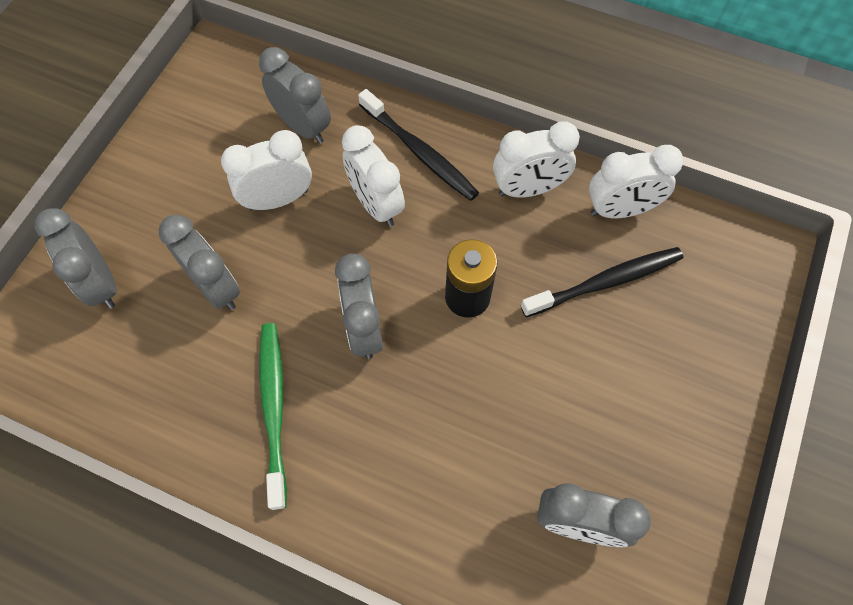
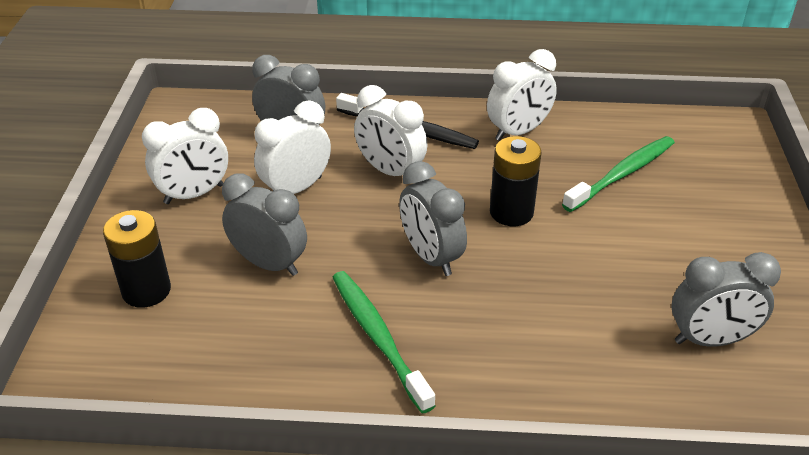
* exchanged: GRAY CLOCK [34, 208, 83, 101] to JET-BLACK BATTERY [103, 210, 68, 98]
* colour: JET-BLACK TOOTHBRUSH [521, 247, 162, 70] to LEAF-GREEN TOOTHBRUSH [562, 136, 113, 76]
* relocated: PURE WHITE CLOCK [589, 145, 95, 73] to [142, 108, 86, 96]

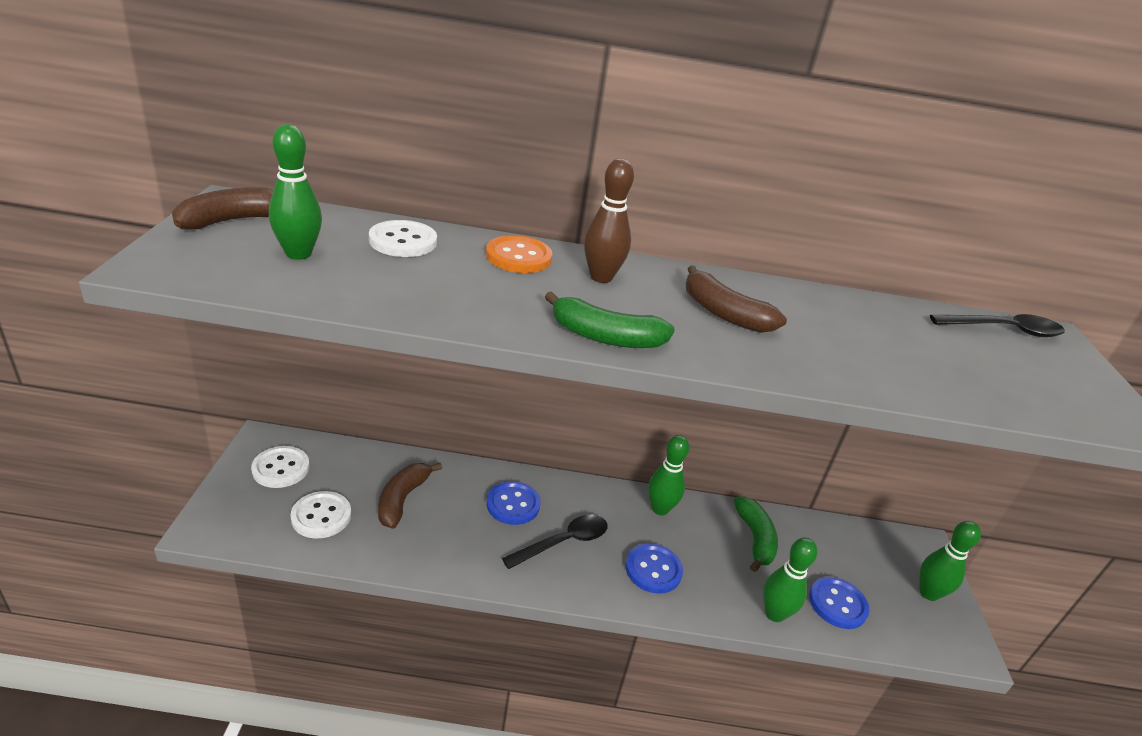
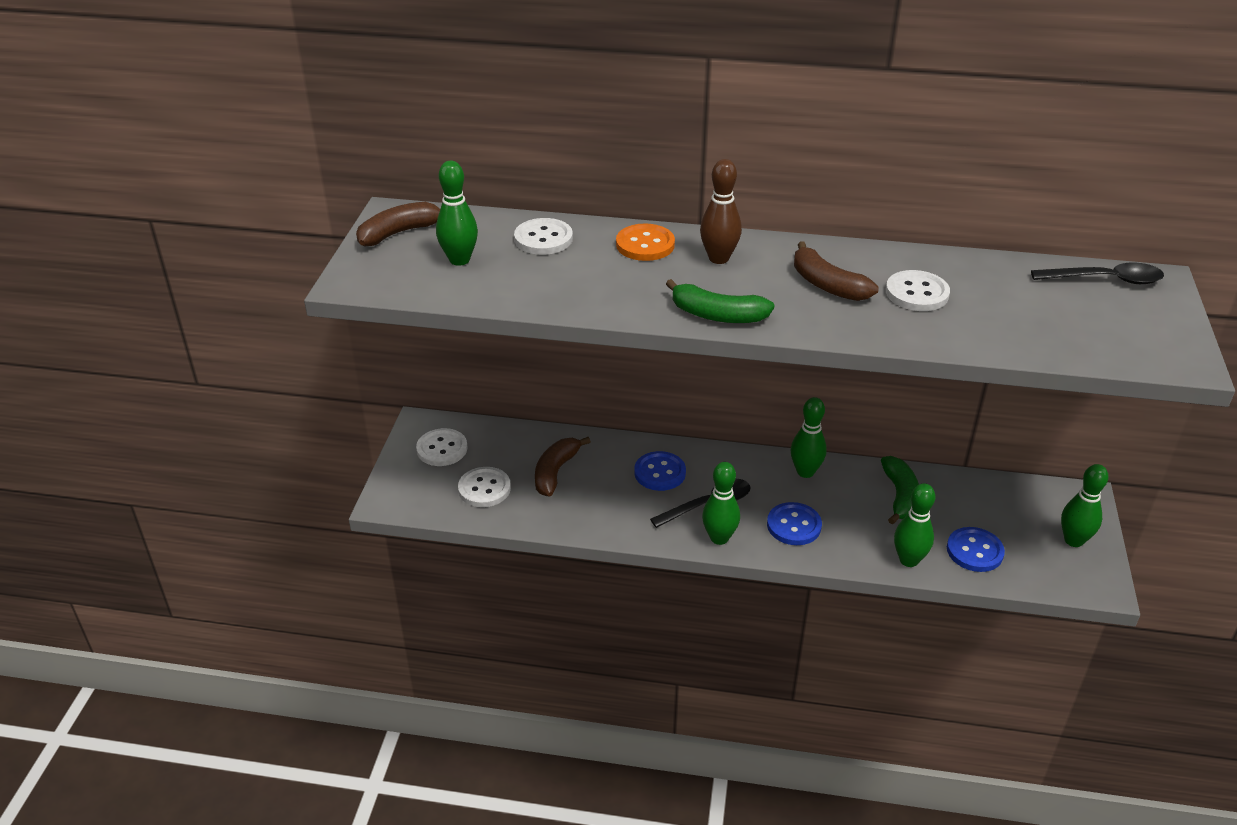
* appeared: LEAF-GREEN SKITTLE [702, 462, 38, 83]
* appeared: PURE WHITE SEWING BUTTON [886, 270, 64, 41]

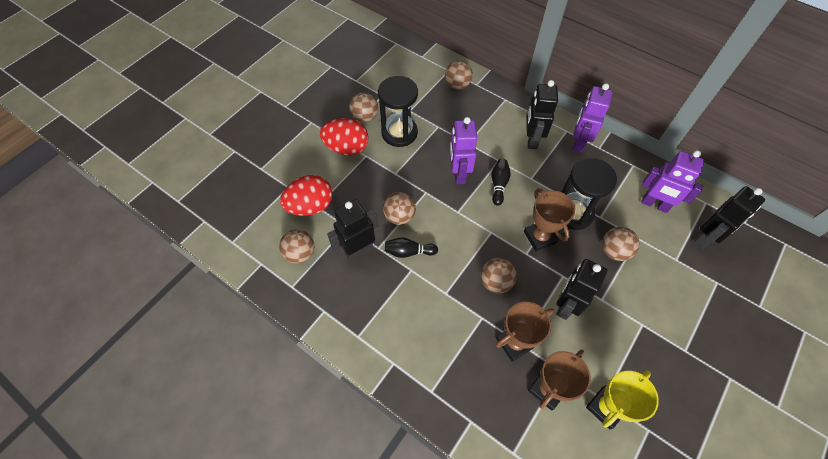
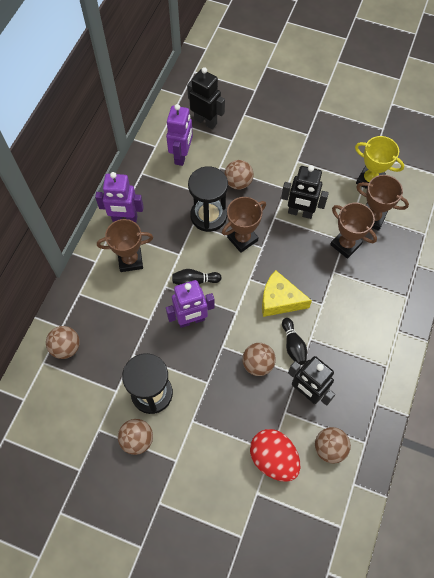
* missing: CRIMSON EGG SHAPE [320, 118, 48, 38]
* missing: BROWN PLAY BALL [481, 258, 36, 35]
* exchanged: JET-BLACK TOY ROBOT [526, 80, 32, 69] to BROWN PRIZE CUP [97, 219, 56, 53]
* appeared: BRIGHT YELLOW PIECE OF CHEESE [262, 270, 50, 47]

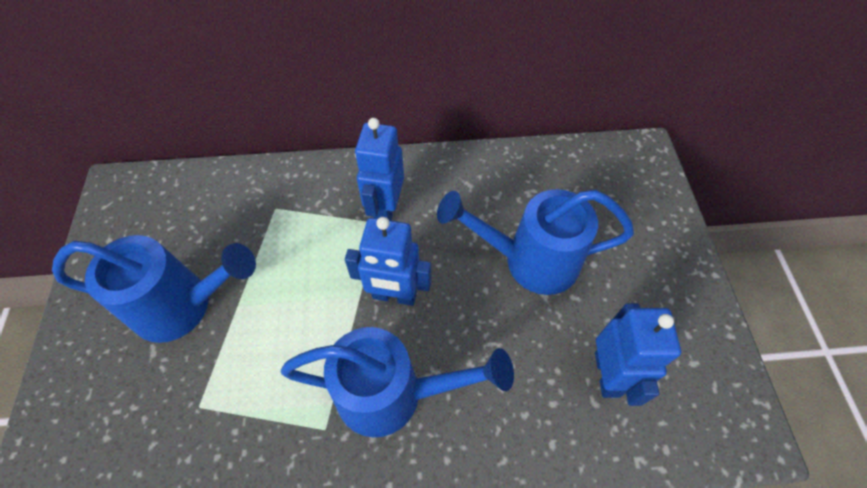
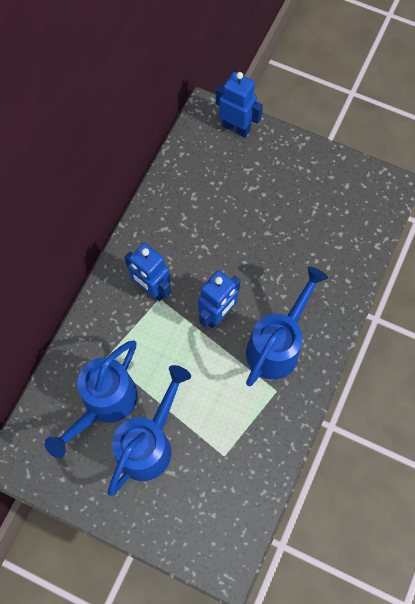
* relocated: COBALT WATERING POT [437, 189, 197, 106] to [44, 341, 93, 117]
* relocated: COBALT TOY ROBOT [595, 303, 86, 103] to [216, 72, 47, 66]

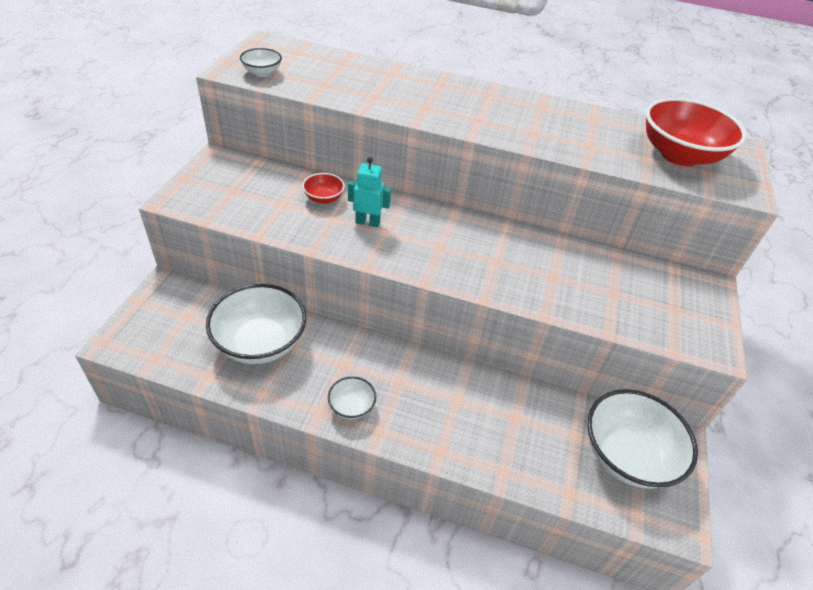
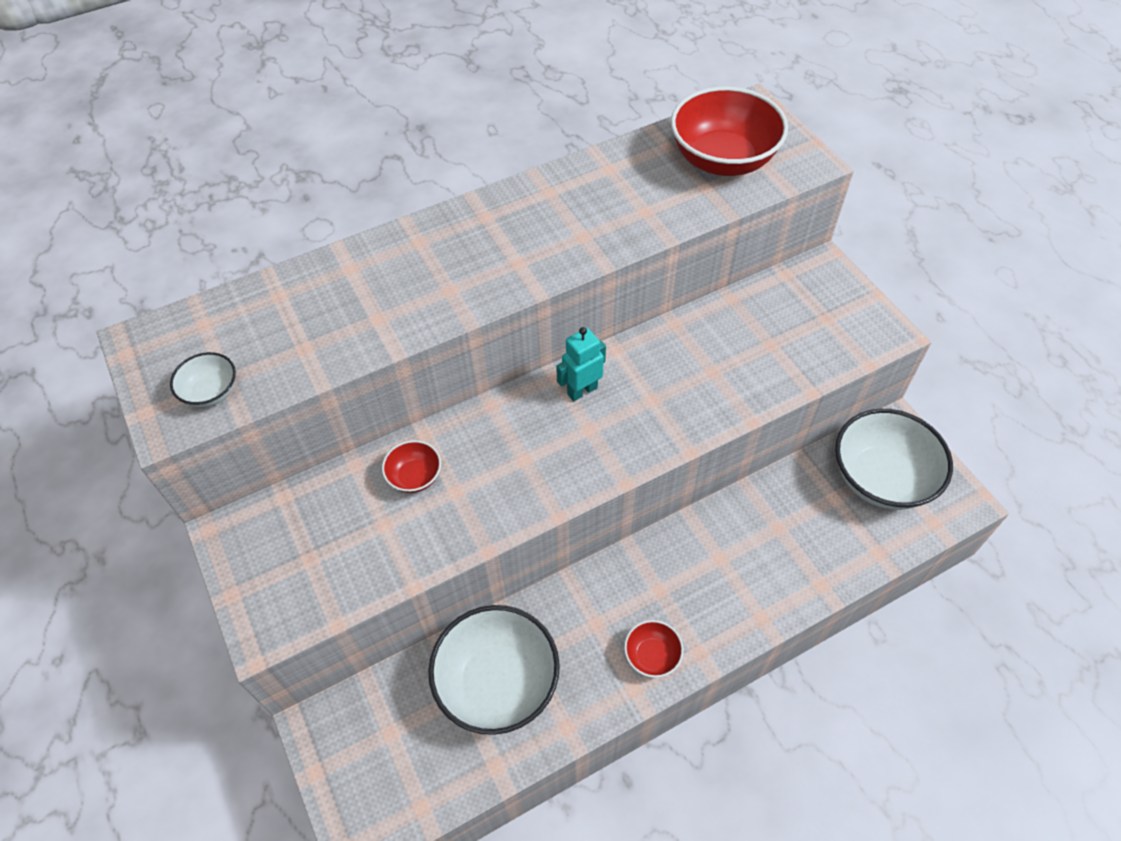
* colour: PURE WHITE SERVING BOWL [328, 377, 48, 42] to CRIMSON SERVING BOWL [624, 620, 60, 58]
* relocated: AQUA TOY ROBOT [348, 157, 43, 70] to [556, 327, 50, 74]

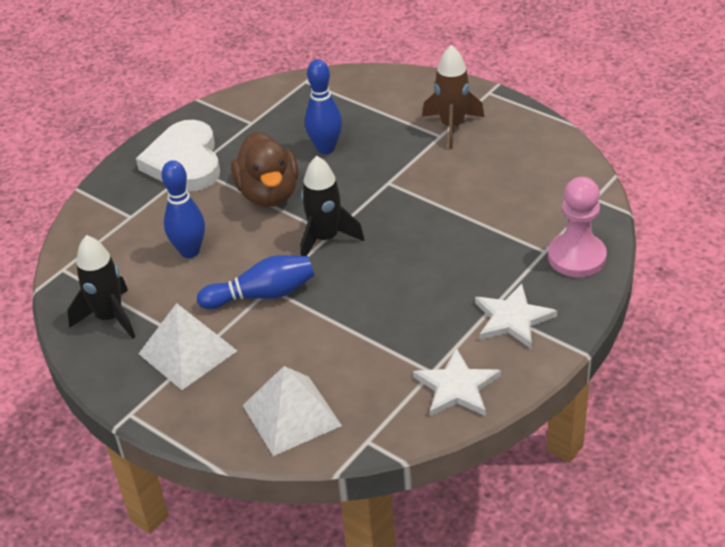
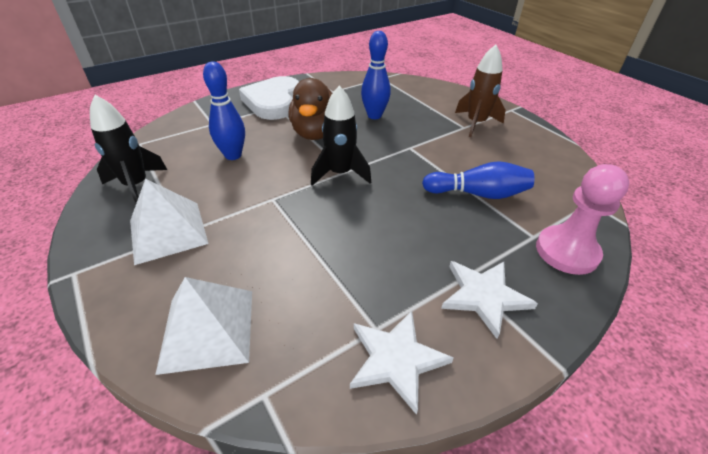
* relocated: COBALT SKITTLE [197, 255, 117, 54] to [422, 161, 112, 38]

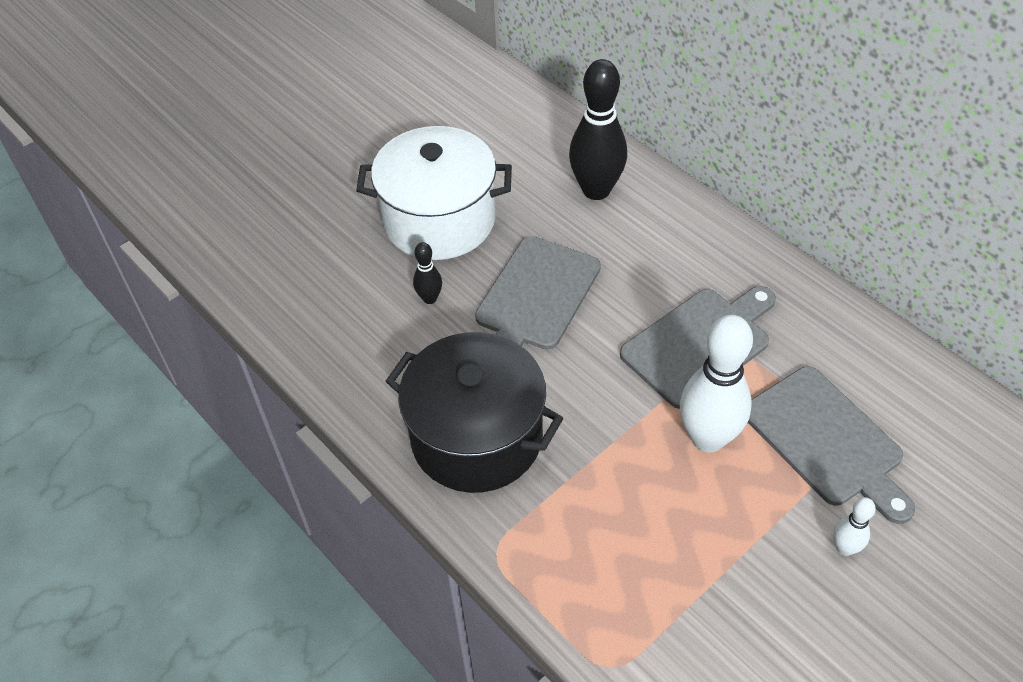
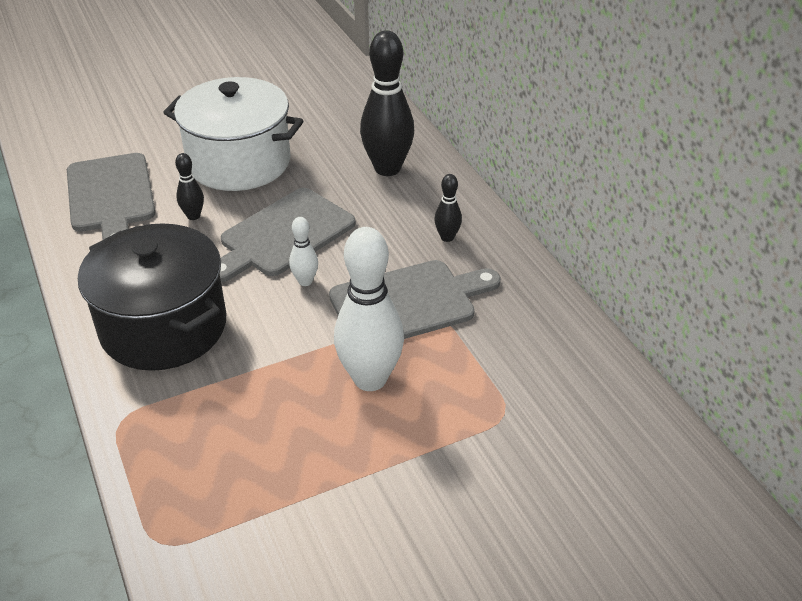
* relocated: GRAY BREAD BOARD [748, 366, 167, 158] to [67, 153, 89, 87]
* relocated: PURE WHITE SKITTLE [833, 497, 43, 59] to [289, 217, 29, 69]
* appeared: JET-BLACK SKITTLE [434, 174, 28, 68]

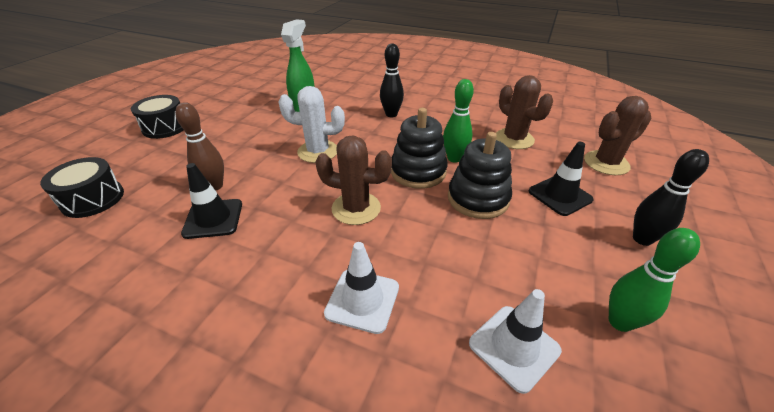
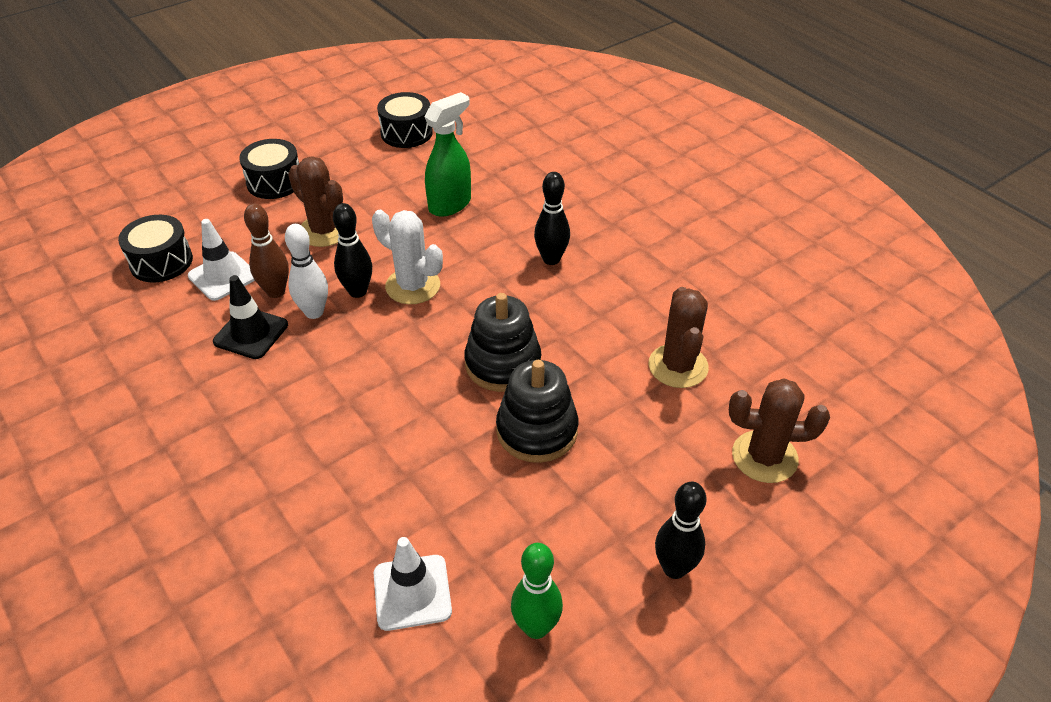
* relocated: BROWN CACTUS [315, 136, 77, 89] to [288, 156, 55, 91]
* relocated: PURE WHITE TRAFFIC CONE [324, 242, 75, 92] to [188, 219, 67, 82]
* missing: LEAF-GREEN SKITTLE [443, 79, 31, 84]
* missing: JET-BLACK TRAFFIC CONE [529, 142, 65, 74]
* appeared: PURE WHITE SKITTLE [285, 224, 43, 95]
* appeared: JET-BLACK SKITTLE [333, 203, 39, 95]
* appeared: JET-BLACK DRUM [377, 92, 56, 56]

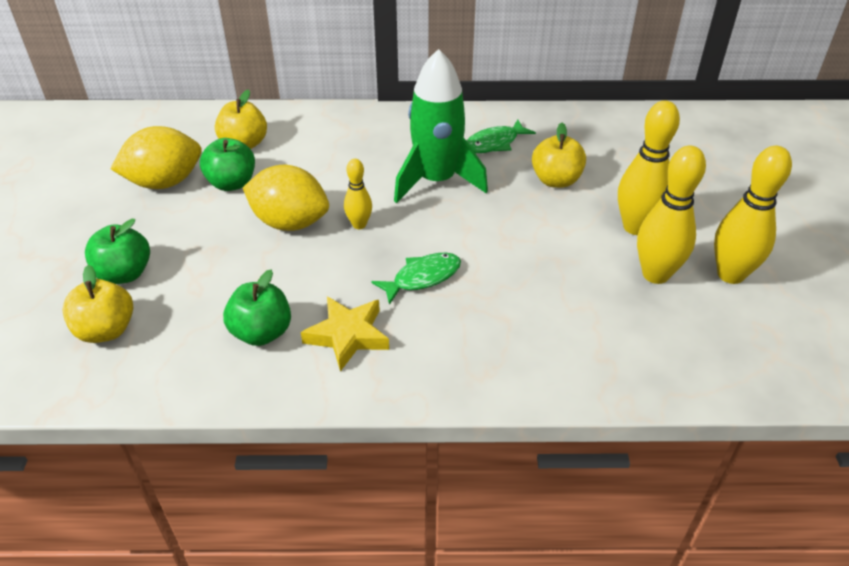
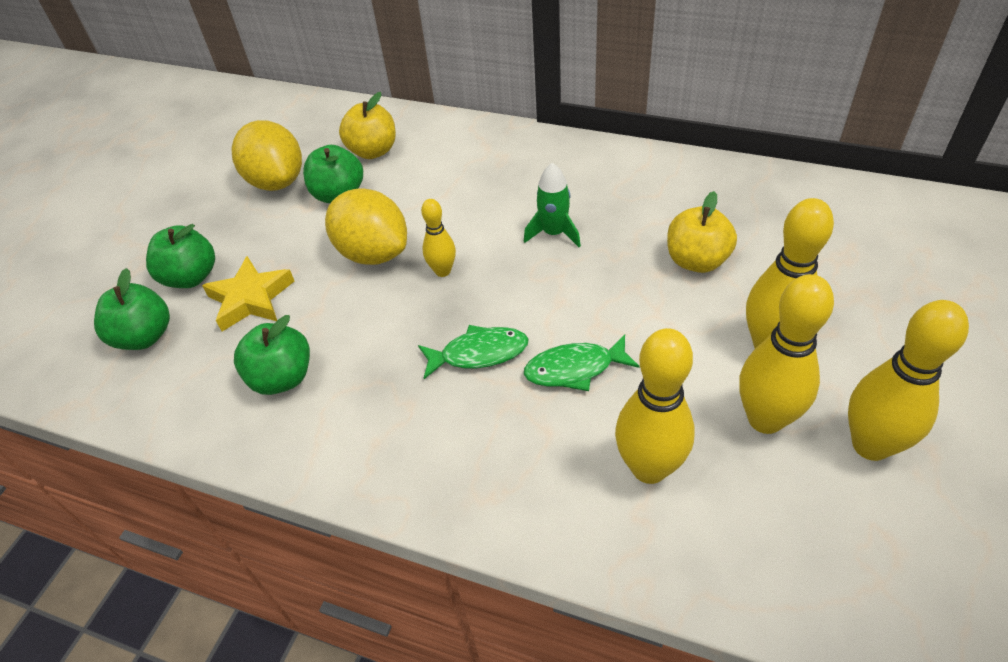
* colour: BRIGHT YELLOW APPLE FRUIT [63, 265, 70, 78] to LEAF-GREEN APPLE FRUIT [94, 268, 76, 82]
* spun: BRIGHT YELLOW CITRUS FRUIT [110, 126, 91, 63] = [232, 120, 70, 71] 60 degrees clockwise
* relocated: BRIGHT YELLOW STAR [301, 296, 88, 75] to [202, 256, 92, 76]
* size: LEAF-GREEN ROCKET [394, 49, 94, 154] = [524, 163, 57, 84] x0.51
* relocated: LEAF-GREEN FISH [467, 120, 69, 33] to [524, 335, 116, 56]
* appeared: BRIGHT YELLOW SKITTLE [615, 328, 80, 156]

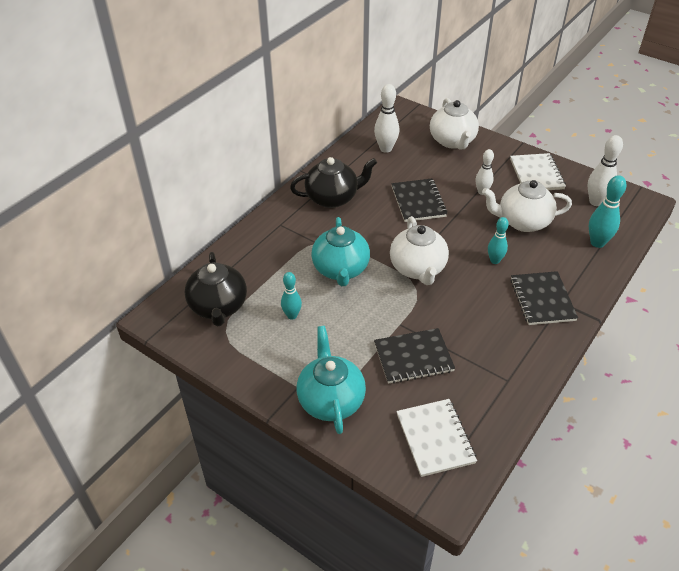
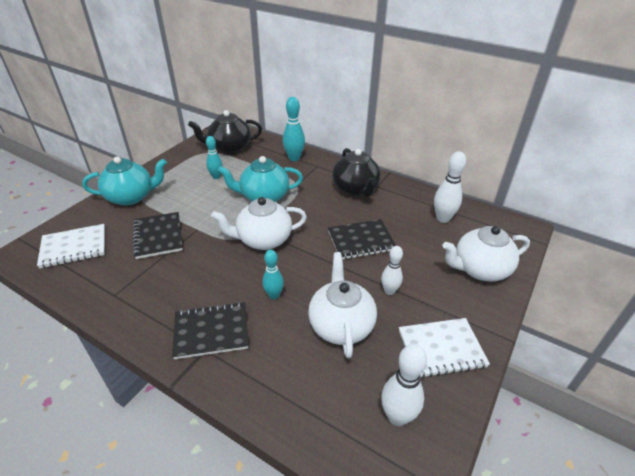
* relocated: AQUA SKITTLE [589, 175, 38, 73] to [283, 97, 22, 64]

